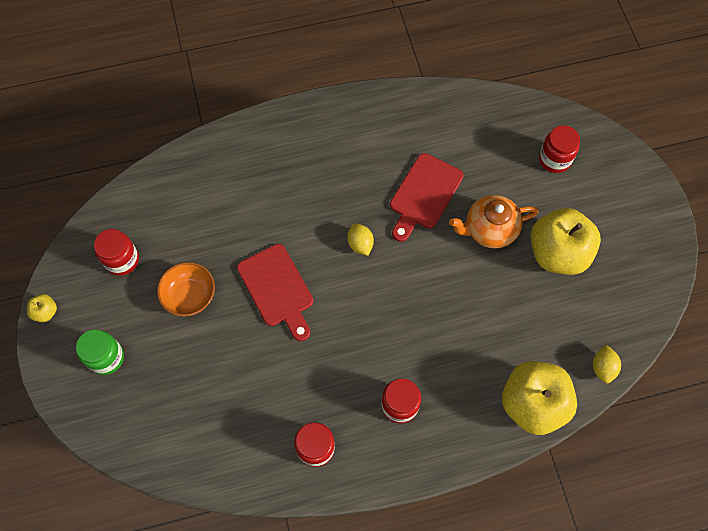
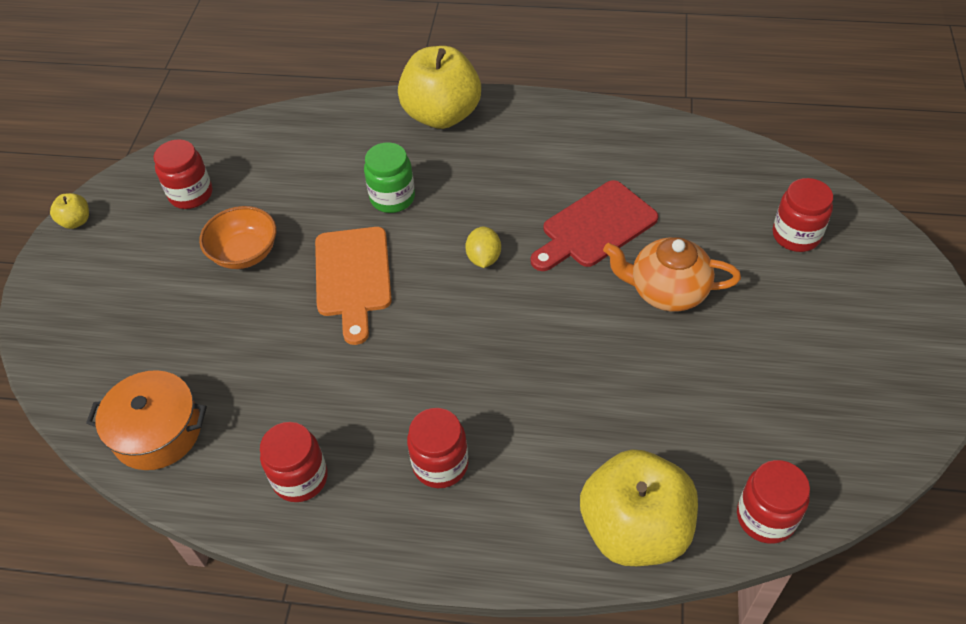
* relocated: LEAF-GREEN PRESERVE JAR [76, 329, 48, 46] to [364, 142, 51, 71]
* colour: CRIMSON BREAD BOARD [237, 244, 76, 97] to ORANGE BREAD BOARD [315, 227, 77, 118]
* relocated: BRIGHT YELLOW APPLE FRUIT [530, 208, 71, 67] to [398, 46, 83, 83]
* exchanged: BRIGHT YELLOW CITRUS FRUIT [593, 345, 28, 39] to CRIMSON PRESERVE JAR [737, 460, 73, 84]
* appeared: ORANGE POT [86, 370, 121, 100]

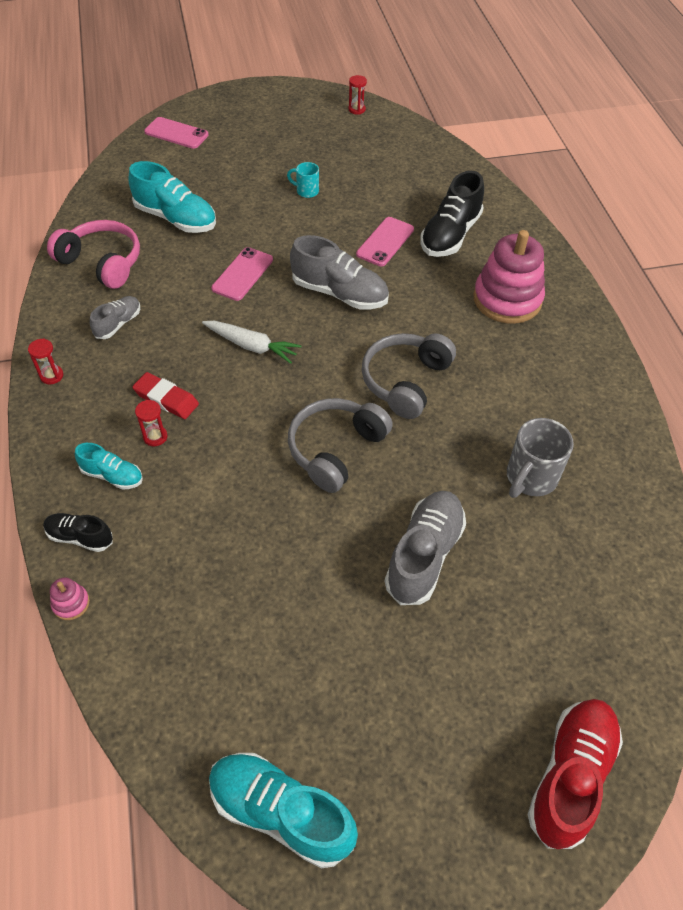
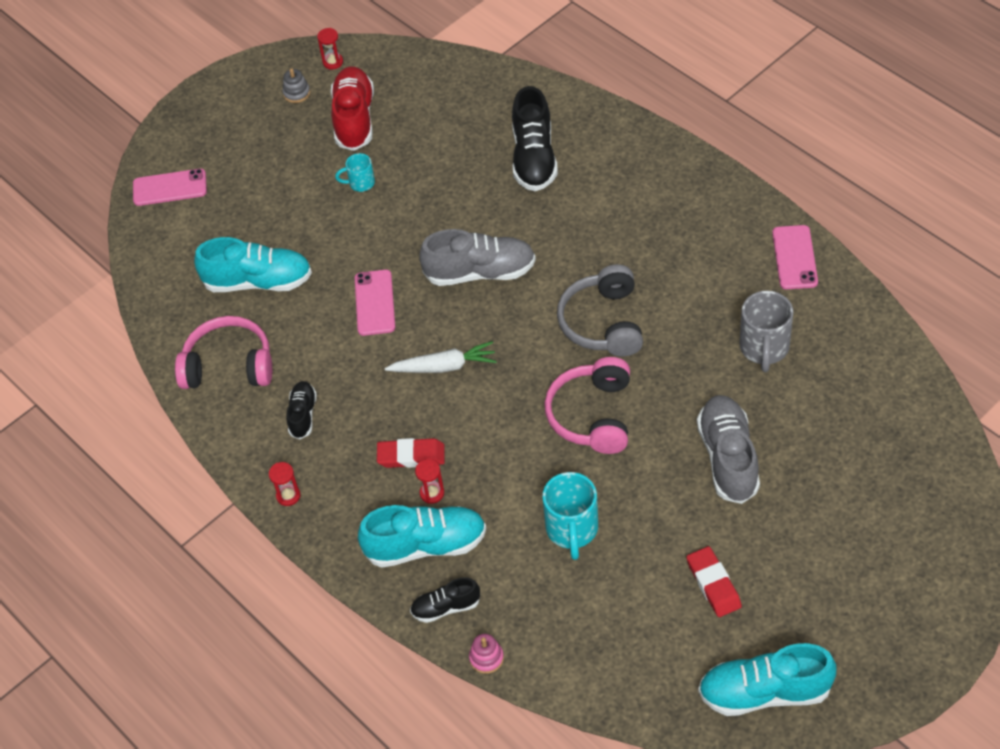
* size: AQUA SHOE [75, 443, 68, 47] = [358, 505, 128, 63] x1.79
* colour: GRAY SHOE [90, 296, 50, 43] to JET-BLACK SHOE [286, 381, 31, 59]
* colour: GRAY HEADPHONES [288, 398, 105, 95] to ROSE-PINK HEADPHONES [544, 357, 86, 97]
* relocated: ROSE-PINK SMARTPHONE [356, 217, 58, 49] to [772, 225, 46, 64]
* missing: ROSE-PINK RING STACKER [473, 230, 72, 94]
* relocated: CRIMSON SHOE [527, 699, 96, 150] to [331, 66, 43, 85]
* appeared: GRAY RING STACKER [282, 69, 28, 34]
* appeared: AQUA MUG [542, 472, 56, 88]
* appeared: CRIMSON ERASER [687, 546, 55, 71]

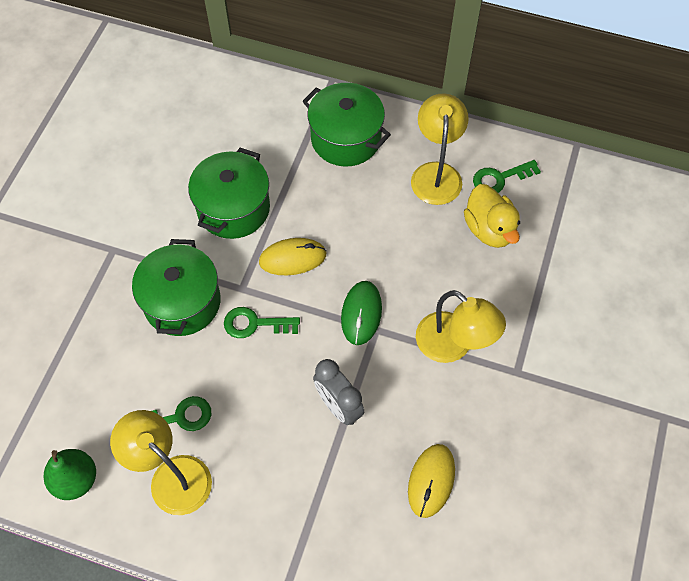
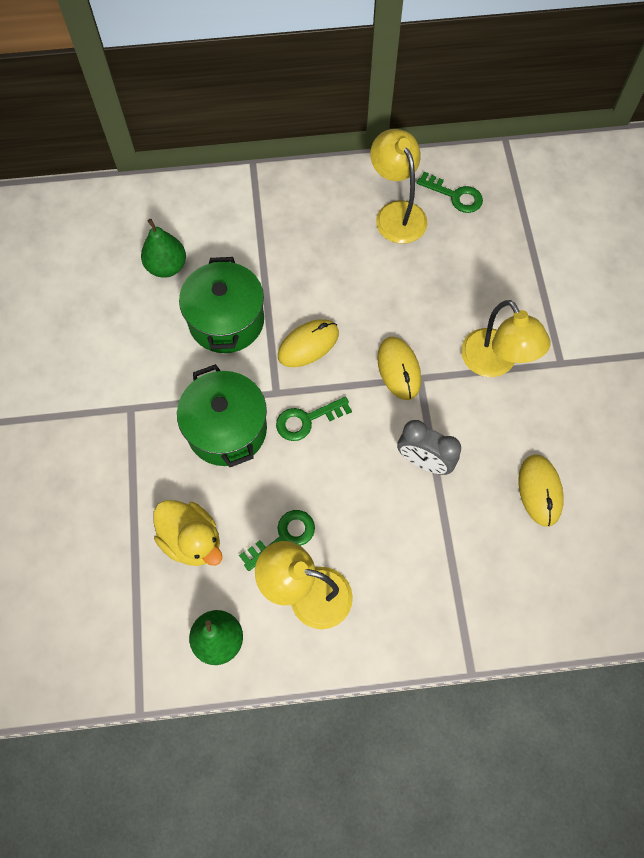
* missing: LEAF-GREEN POT [302, 83, 89, 83]
* colour: LEAF-GREEN MOUSE [341, 281, 41, 64] to BRIGHT YELLOW MOUSE [377, 337, 44, 63]
* spun: BRIGHT YELLOW DESK LAMP [416, 290, 90, 73] = [461, 300, 90, 77] 45 degrees clockwise
* relocated: BRIGHT YELLOW RUBBER DUCK [464, 184, 56, 64] to [154, 500, 68, 66]
* spun: LEAF-GREEN DOOR KEY [473, 160, 68, 33] = [417, 171, 66, 42] 105 degrees counterclockwise
* appeared: LEAF-GREEN TOY PEAR [141, 219, 45, 59]

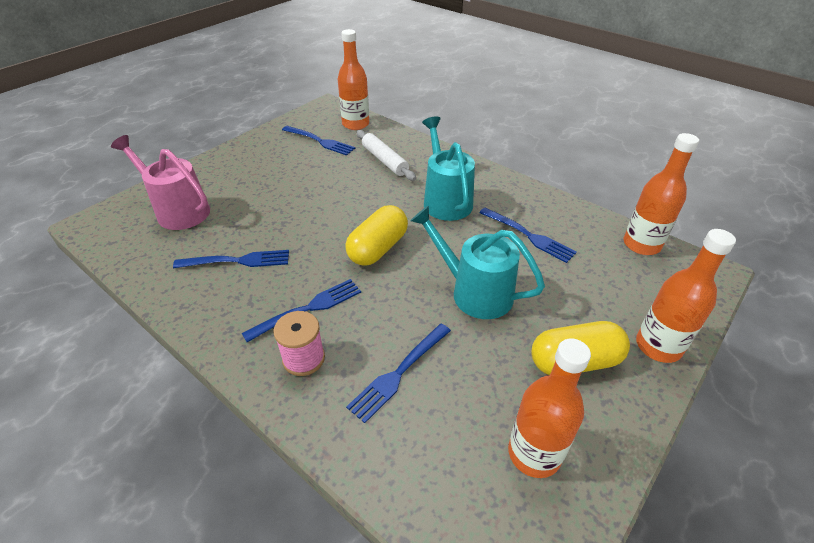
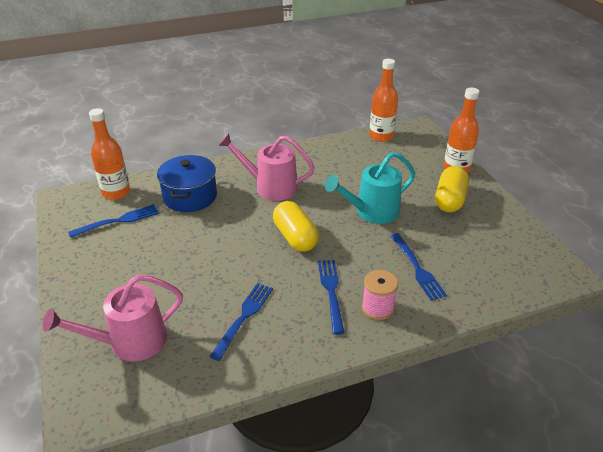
* exchanged: PURE WHITE PASTRY ROLLER [357, 130, 59, 51] to COBALT POT [157, 155, 60, 57]
* colour: AQUA WATERING POT [422, 116, 53, 105] to ROSE-PINK WATERING POT [218, 133, 97, 68]
* missing: COBALT FORK [479, 208, 98, 55]
* missing: ORANGE BOTTLE [508, 339, 83, 139]

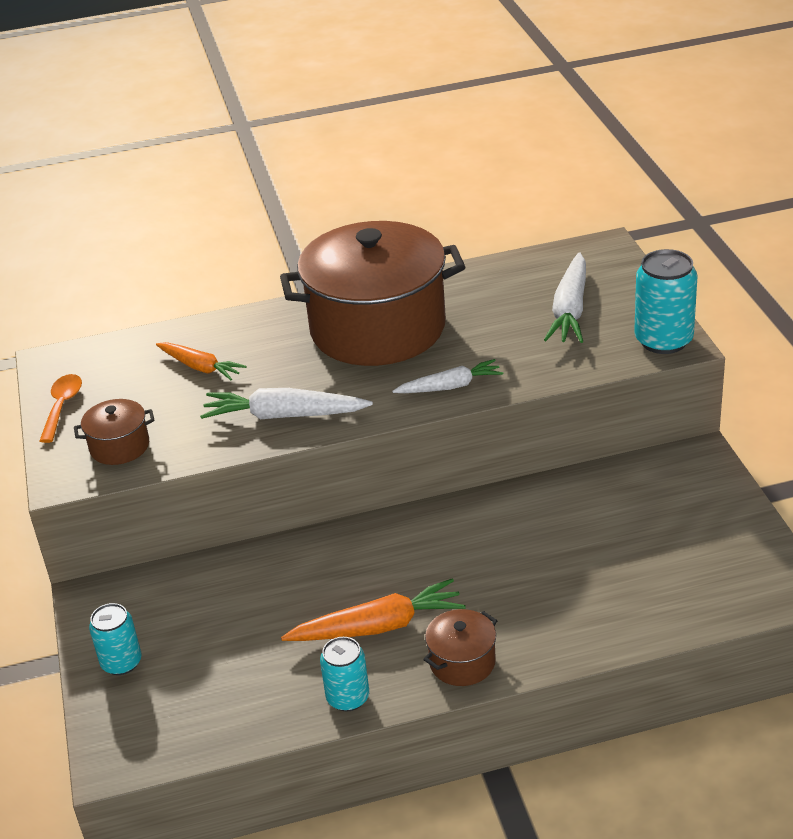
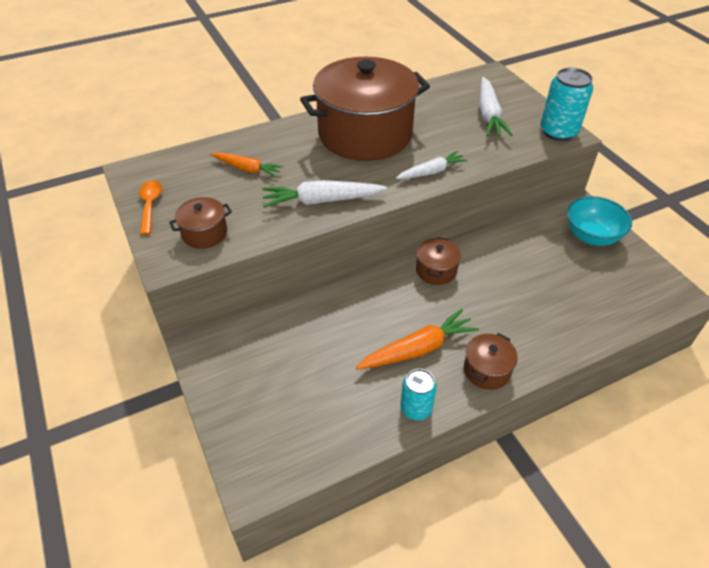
* missing: AQUA SODA CAN [89, 603, 53, 72]
* appeared: BROWN POT [416, 237, 45, 48]
* appeared: AQUA SERVING BOWL [567, 196, 65, 50]

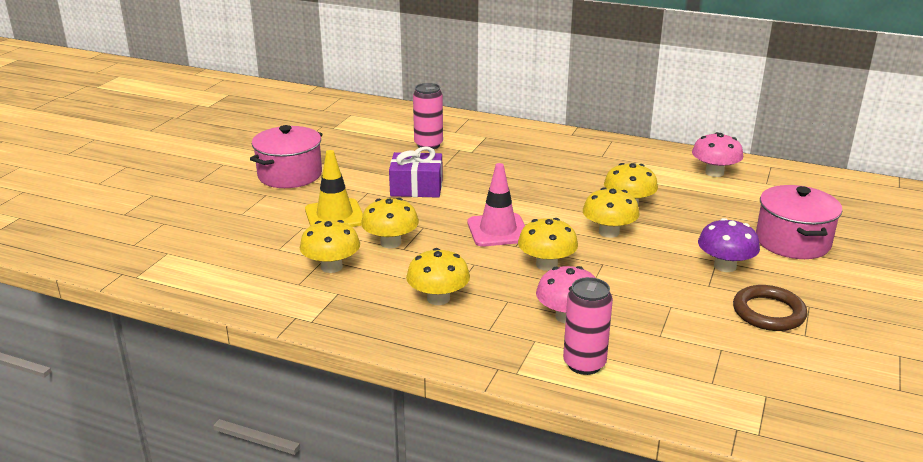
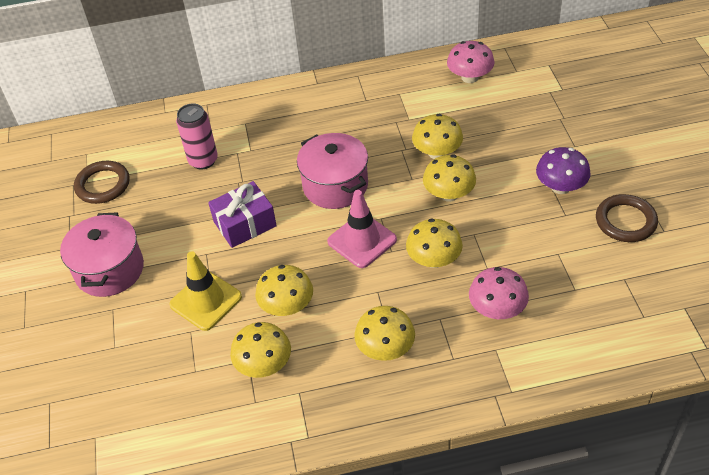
* missing: ROSE-PINK SODA CAN [563, 277, 50, 98]
* relocated: ROSE-PINK POT [756, 185, 86, 74] to [297, 133, 71, 76]
* appeared: BROWN RING [74, 161, 56, 43]

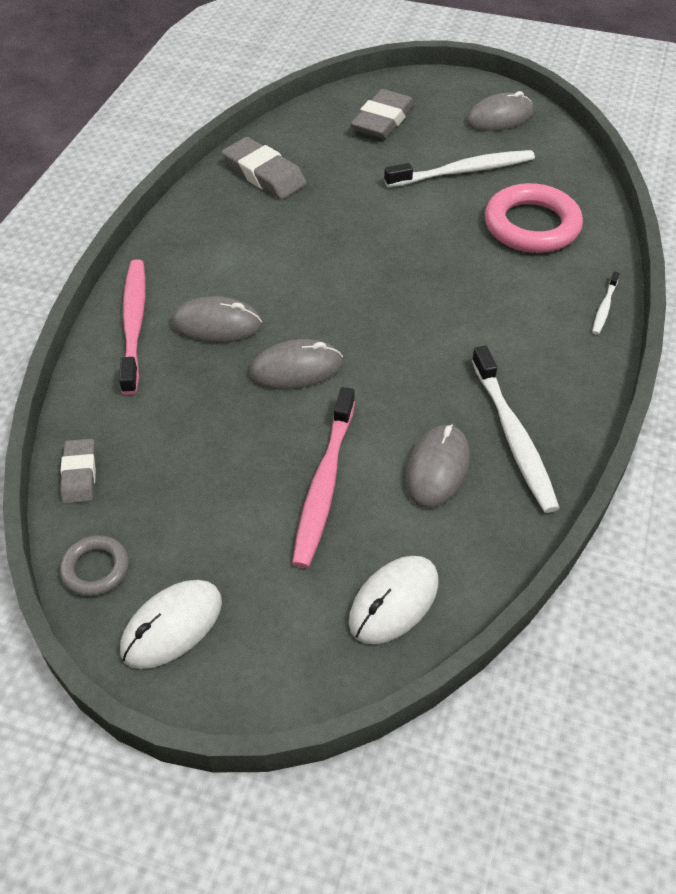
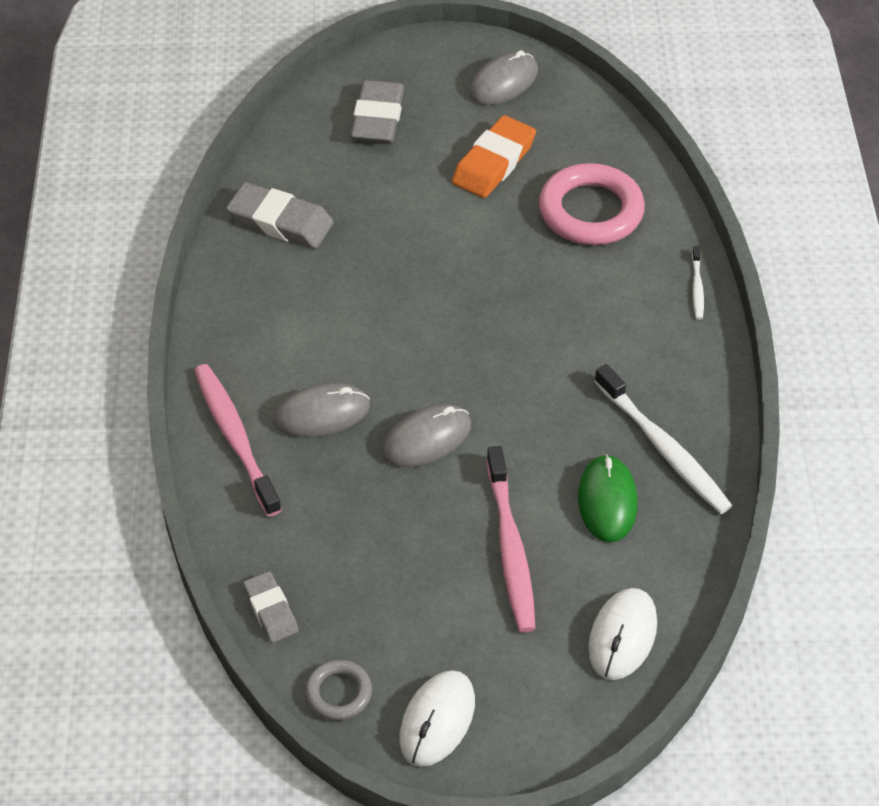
* exchanged: PURE WHITE TOOTHBRUSH [384, 150, 151, 37] to ORANGE ERASER [452, 115, 84, 83]
* colour: GRAY MOUSE [405, 424, 65, 84] to LEAF-GREEN MOUSE [578, 454, 60, 88]

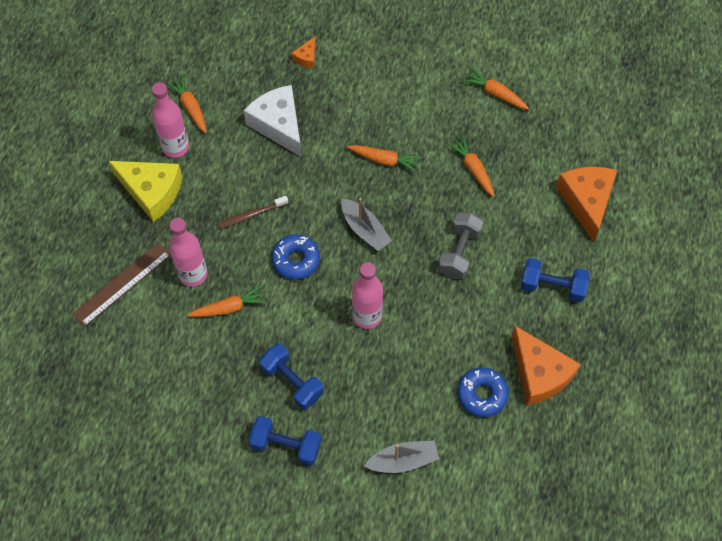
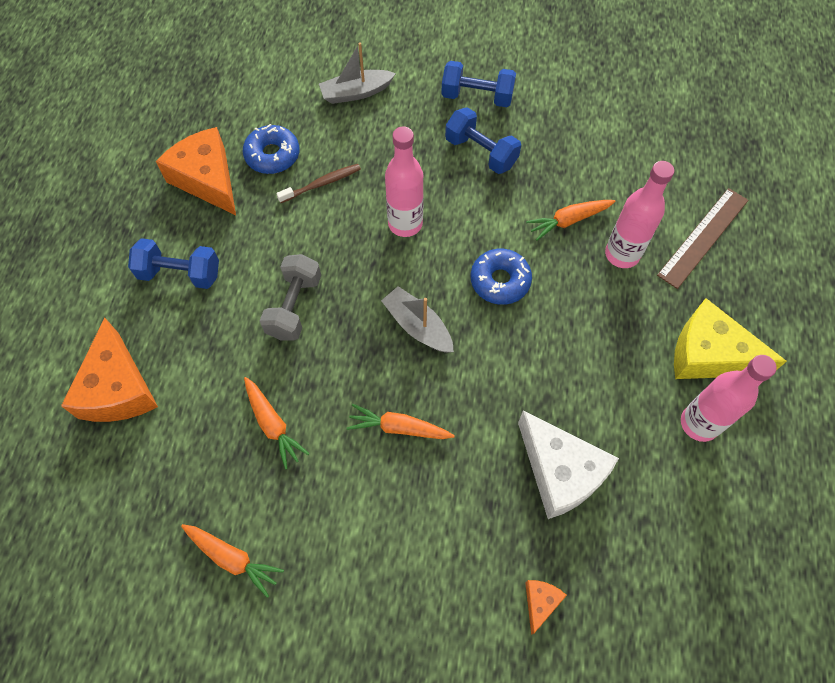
* missing: ORANGE TOY CARROT [166, 75, 41, 58]
* relocated: BROWN TOOTHBRUSH [218, 196, 70, 32] to [276, 164, 85, 39]

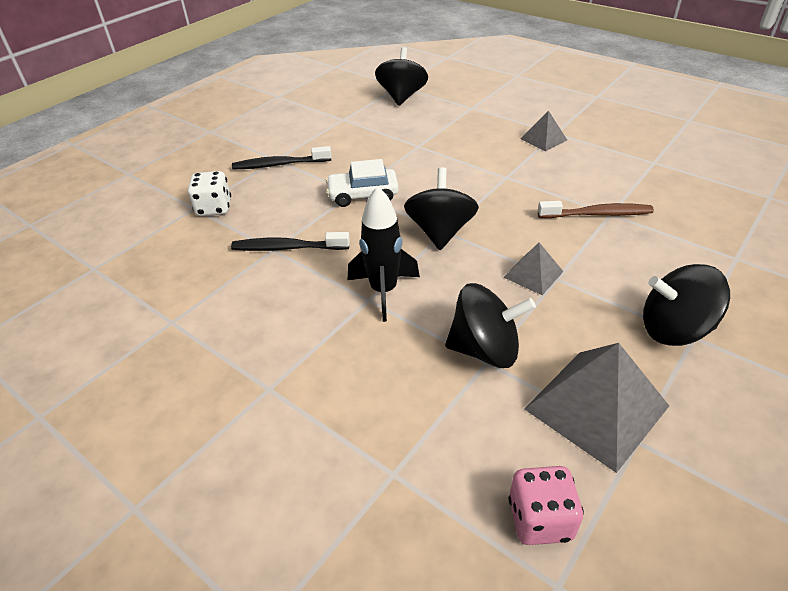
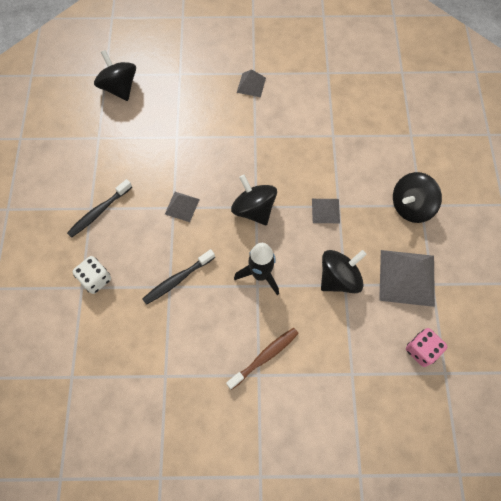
* exchanged: PURE WHITE TOY CAR [326, 159, 73, 48] to GRAY PYRAMID SHAPE [165, 192, 35, 30]
* relocated: BROWN TOOTHBRUSH [538, 201, 116, 17] to [226, 328, 73, 62]

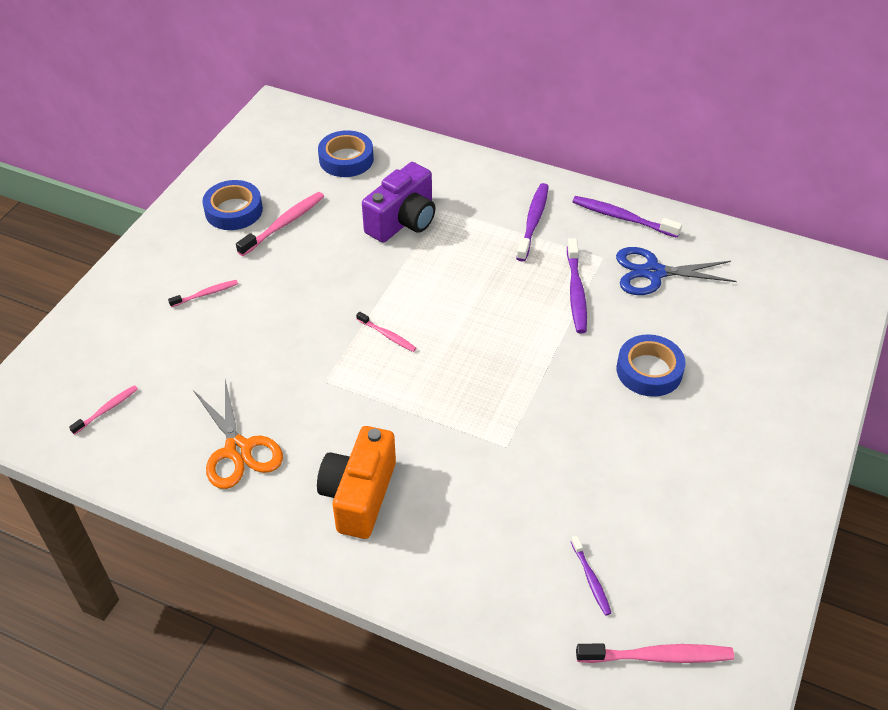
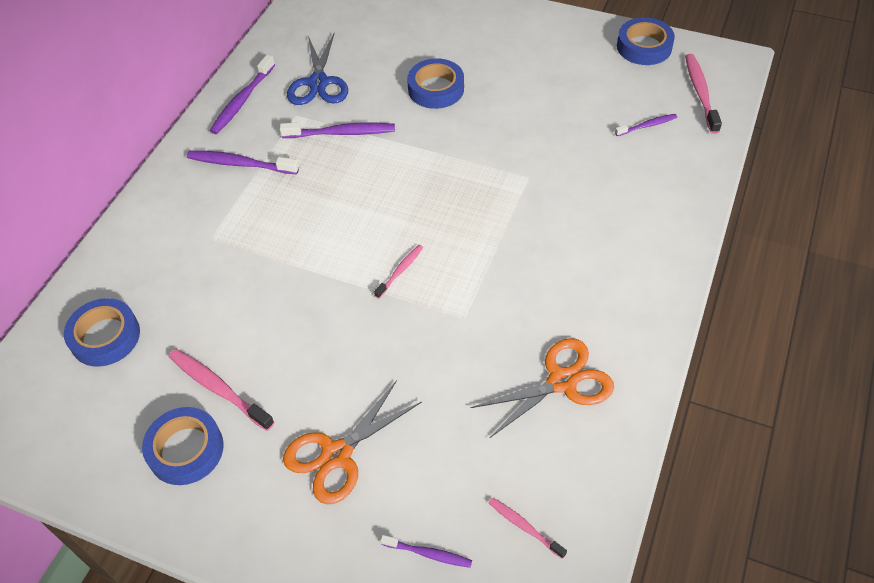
* exchanged: ROSE-PINK TOOTHBRUSH [168, 280, 70, 27] to ORANGE PAIR OF SCISSORS [283, 380, 139, 124]
* missing: ORANGE COMPACT CAMERA [317, 426, 79, 113]
* missing: PURPLE COMPACT CAMERA [362, 162, 73, 81]
* appeared: PURPLE TOOTHBRUSH [381, 535, 91, 33]
* appeared: COBALT ROLL OF TAPE [617, 17, 58, 48]

